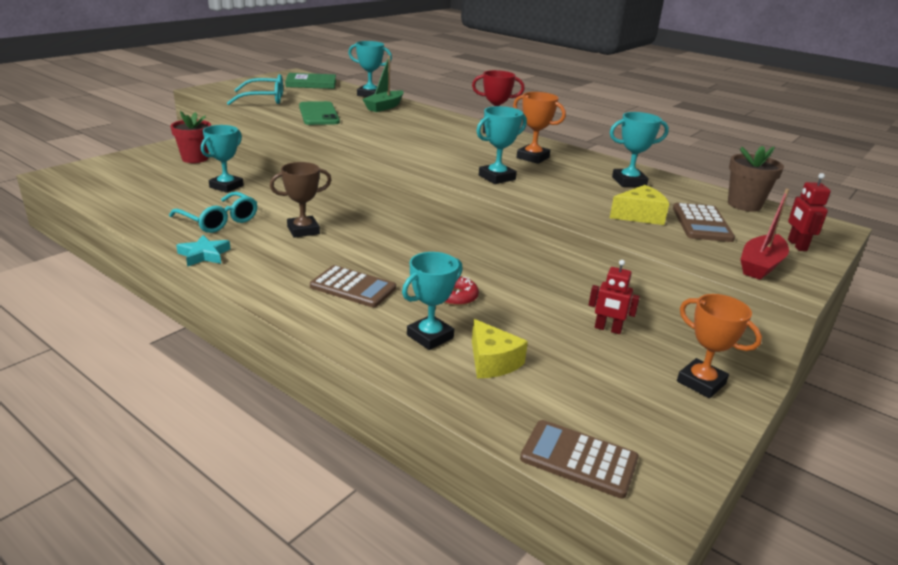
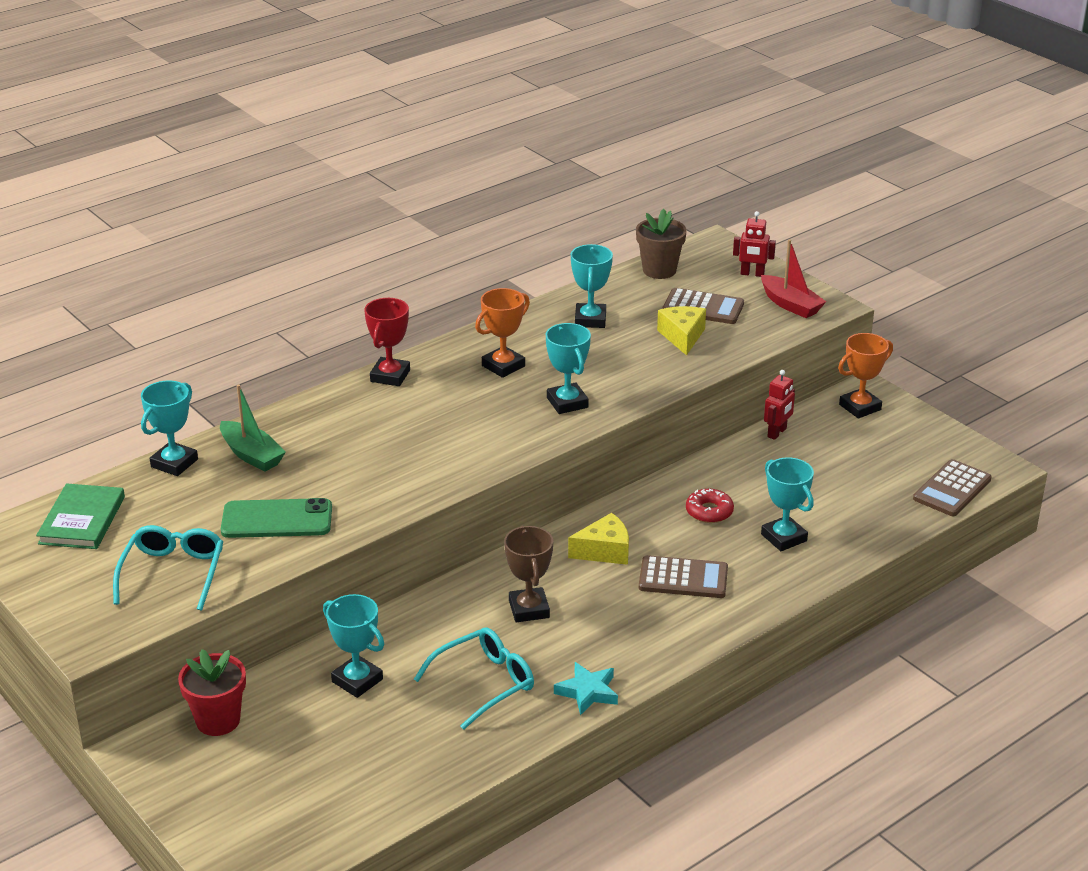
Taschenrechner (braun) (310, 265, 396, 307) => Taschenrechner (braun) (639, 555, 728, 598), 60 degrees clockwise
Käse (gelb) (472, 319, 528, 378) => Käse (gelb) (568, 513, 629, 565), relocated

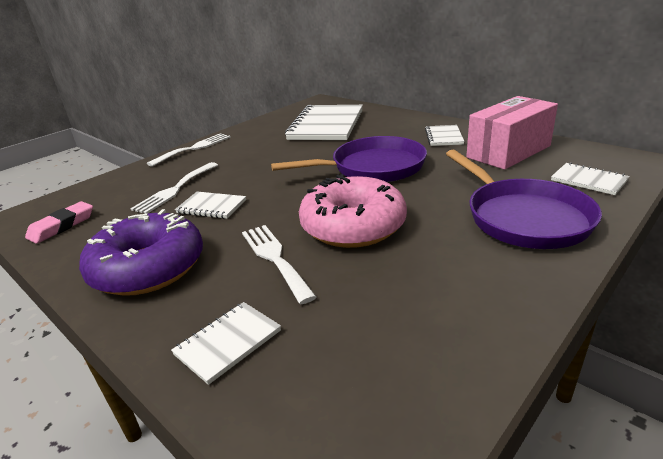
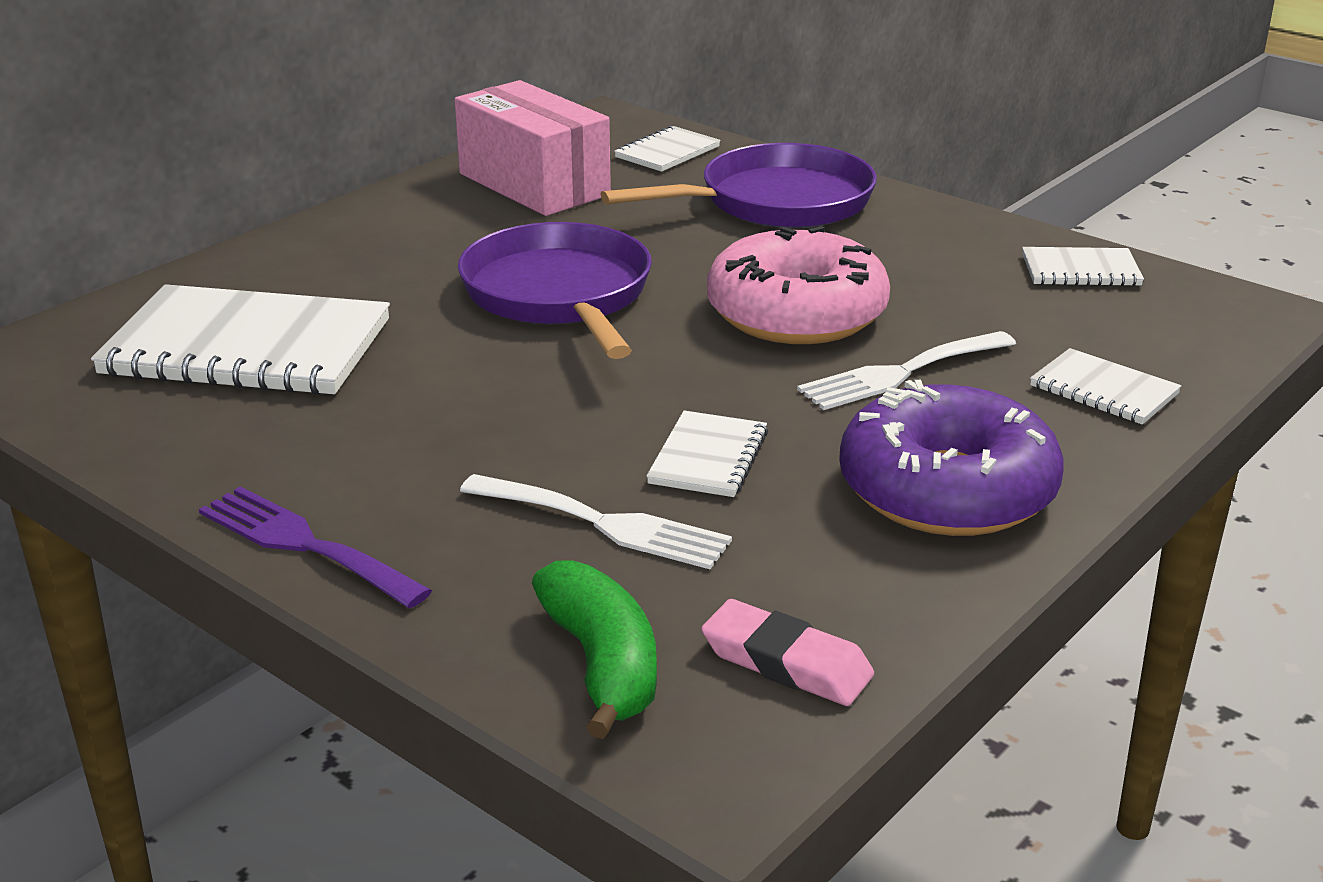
Gabel (weiß) (147, 133, 231, 167) => Gabel (lila) (199, 487, 432, 608)
Notizbuch (weiß) (425, 125, 465, 146) => Notizbuch (weiß) (1022, 247, 1144, 286), relocated
nothing => Banane (grün) (532, 561, 657, 739)

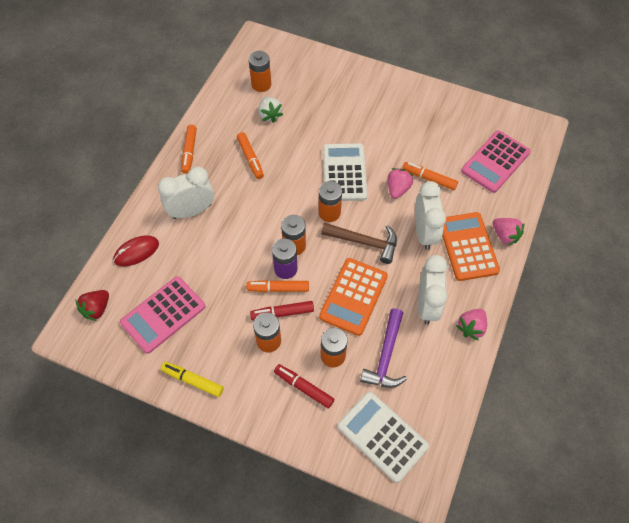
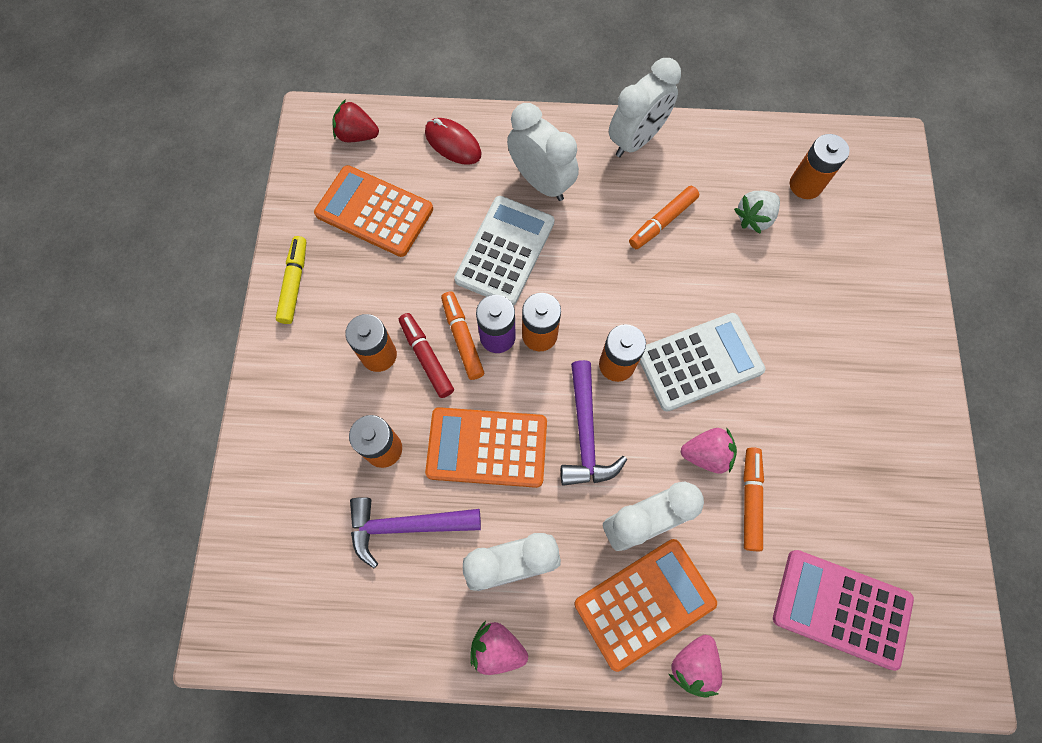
Taschenrechner (rosa) (120, 276, 205, 354) => Taschenrechner (orange) (314, 165, 433, 257)
Filzstift (orange) (181, 125, 197, 174) => Wecker (weiß) (609, 58, 681, 157)
Filzstift (rot) (274, 364, 334, 409) => nothing
Hammer (braun) (321, 223, 397, 264) => Hammer (lila) (561, 360, 627, 486)
Taschenrechner (weiß) (337, 391, 429, 483) => Taschenrechner (weiß) (454, 196, 554, 306), relocated

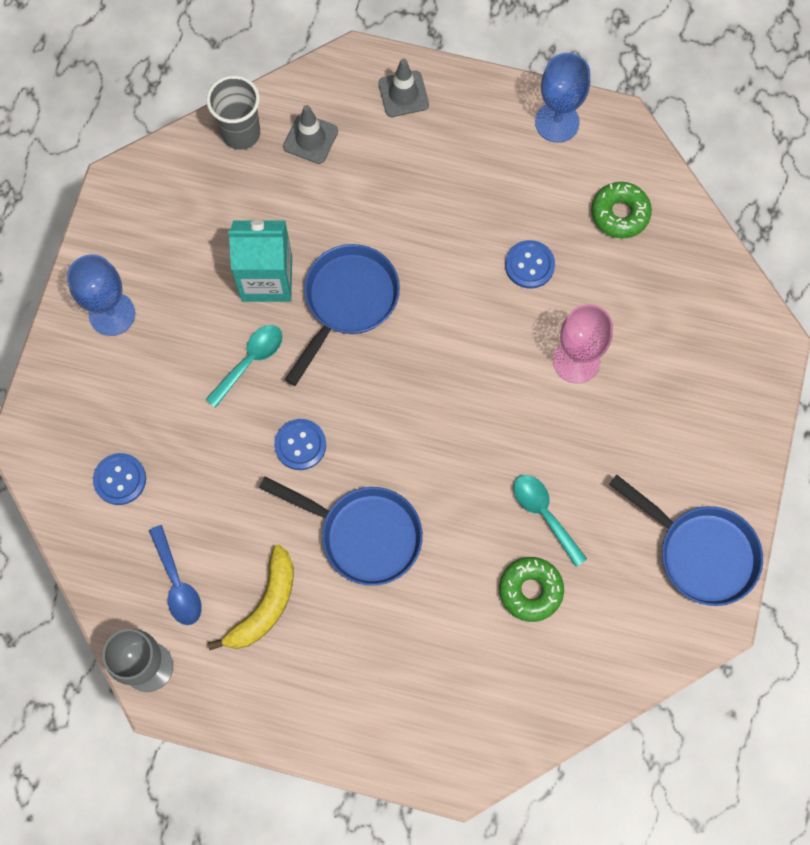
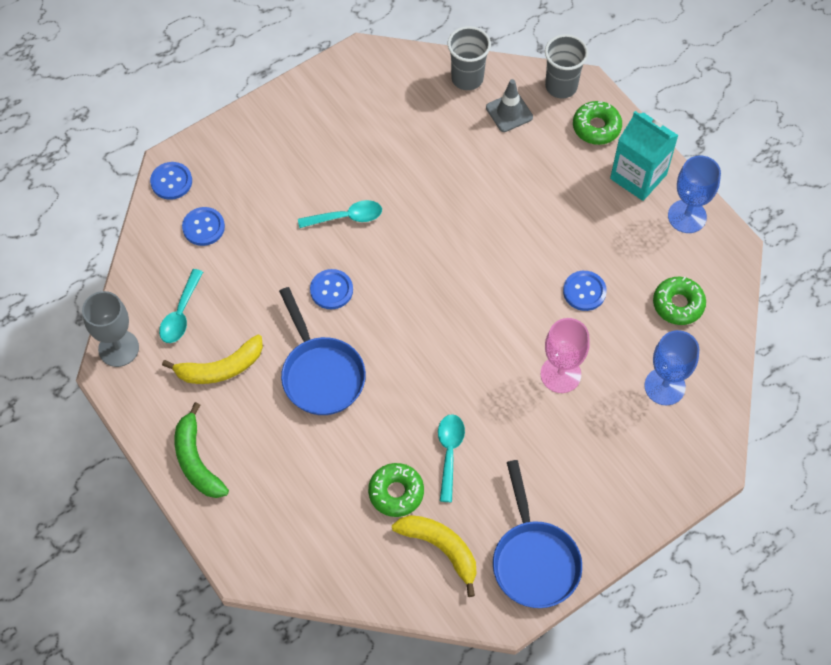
Kelch (blau) (67, 254, 135, 336) => Kelch (blau) (644, 330, 699, 405), relocated
Löffel (blau) (149, 525, 202, 625) => Löffel (türkis) (159, 269, 203, 343)
Getränkekarton (türkis) (228, 220, 292, 302) => Getränkekarton (türkis) (610, 111, 679, 201), relocated
Pfanne (blau) (285, 244, 400, 386) => nothing
Leitkegel (grau) (378, 59, 429, 117) => Donut (grün) (573, 101, 622, 145)
nothing => Knopf (blau) (150, 162, 192, 200)
nothing => Banane (grün) (175, 402, 229, 498)
nothing => Banane (gelb) (392, 515, 476, 597)
nothing => Becher (grau) (545, 34, 588, 99)

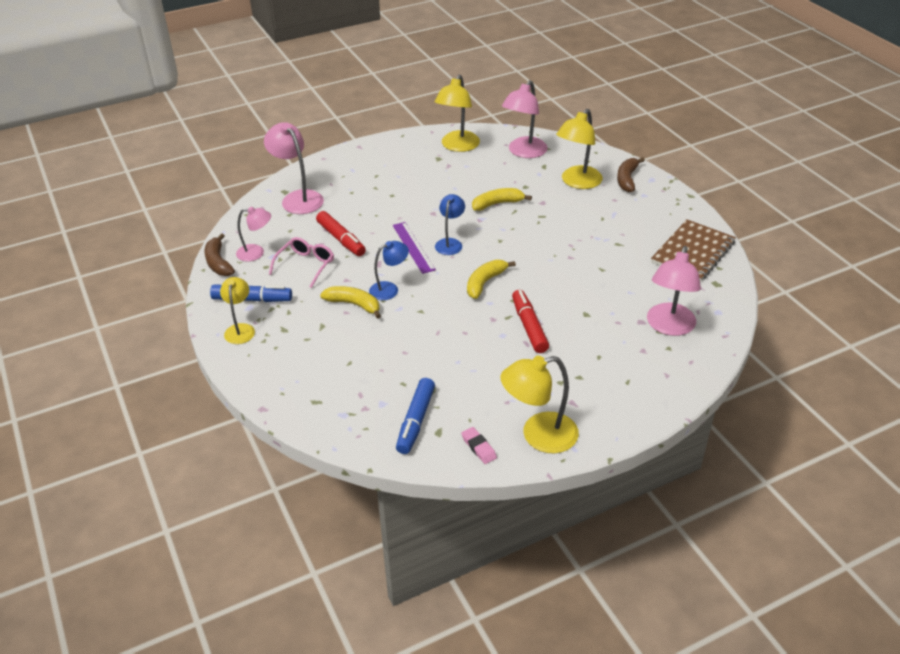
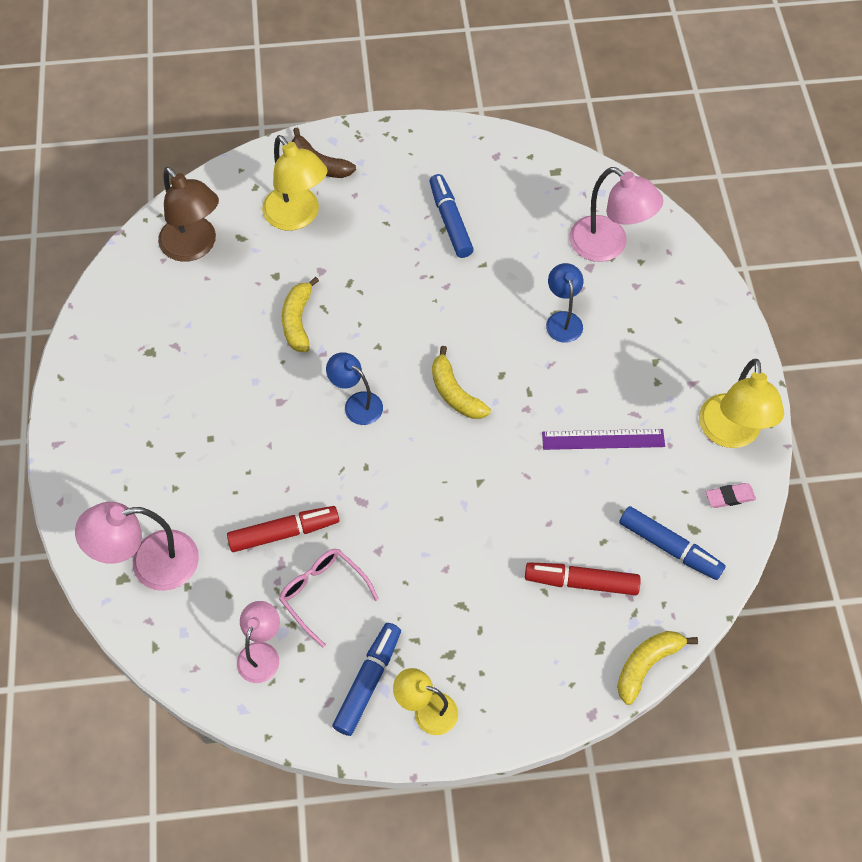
Banane (braun) (205, 233, 235, 276) => nothing
Banane (gelb) (320, 286, 381, 319) => Banane (gelb) (617, 631, 698, 705), relocated
Lampe (blau) (369, 241, 409, 300) => Lampe (blau) (546, 263, 583, 343), relocated
Lineal (lila) (393, 222, 436, 274) => Lineal (lila) (542, 429, 665, 450), relocated
Lampe (gelb) (435, 75, 480, 152) => nothing
Lampe (rosa) (502, 80, 548, 158) => Lampe (braun) (158, 167, 219, 262)
Filzstift (rot) (512, 290, 549, 353) => Filzstift (rot) (525, 562, 641, 595), relocated
Notizbuch (braun) (651, 219, 736, 282) => nothing
nothing => Filzstift (blau) (429, 174, 474, 258)

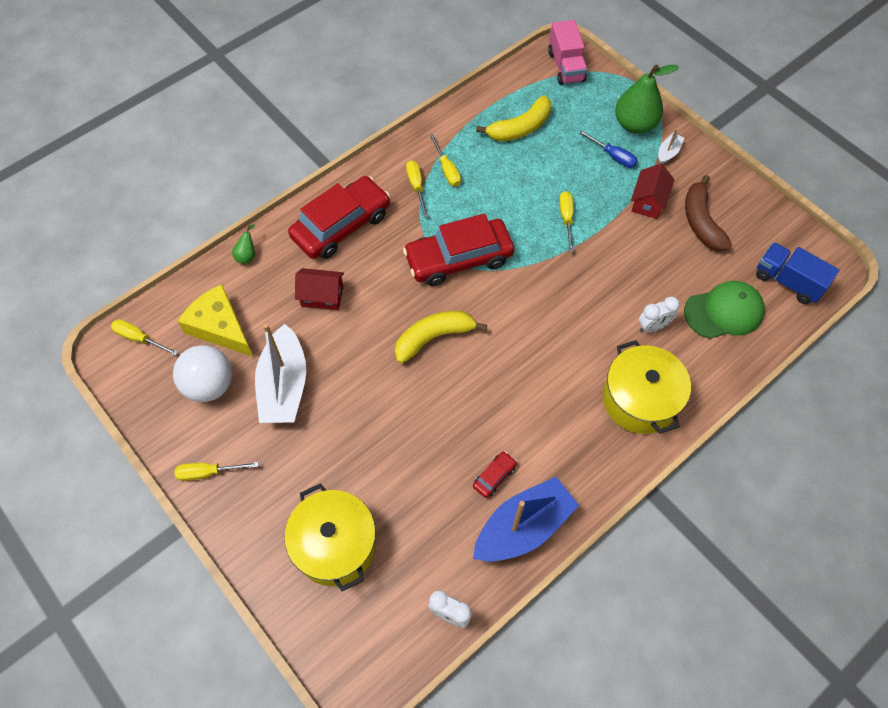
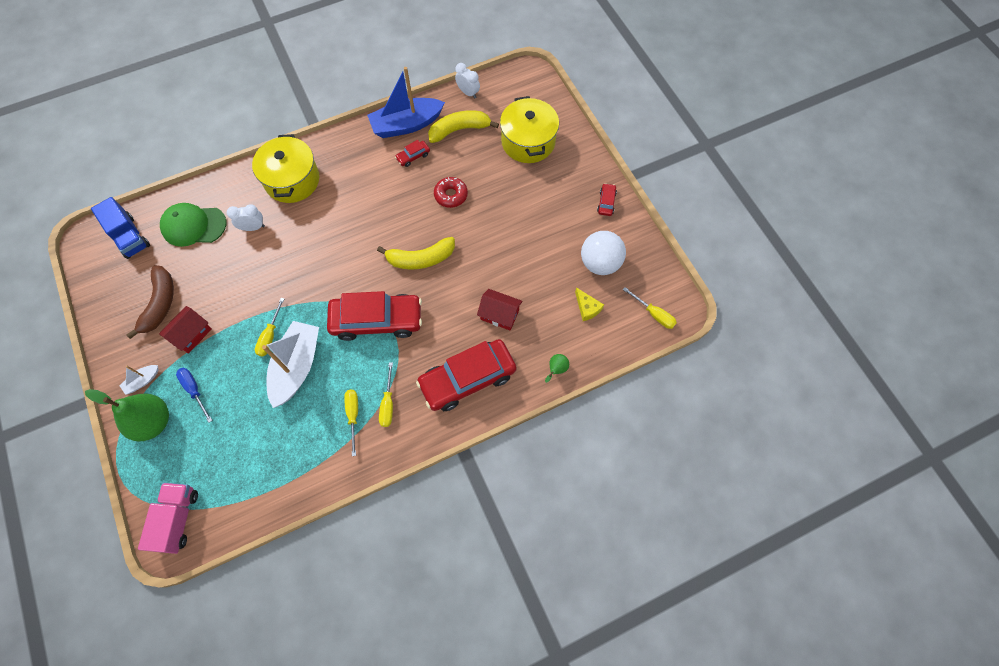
Schraubenzieher (gelb) (174, 462, 259, 481) => Auto (rot) (597, 183, 617, 216)
Käse (gelb) (178, 284, 253, 357) => Käse (gelb) (575, 287, 604, 321), x0.52
Boot (weiß) (255, 324, 306, 423) => Boot (weiß) (262, 321, 319, 408), relocated
Banane (gelb) (476, 95, 551, 141) => Banane (gelb) (428, 110, 499, 143), relocated
nothing => Donut (rot) (434, 177, 468, 208)

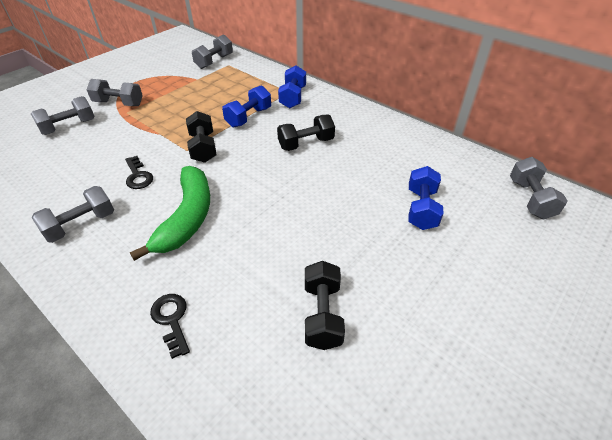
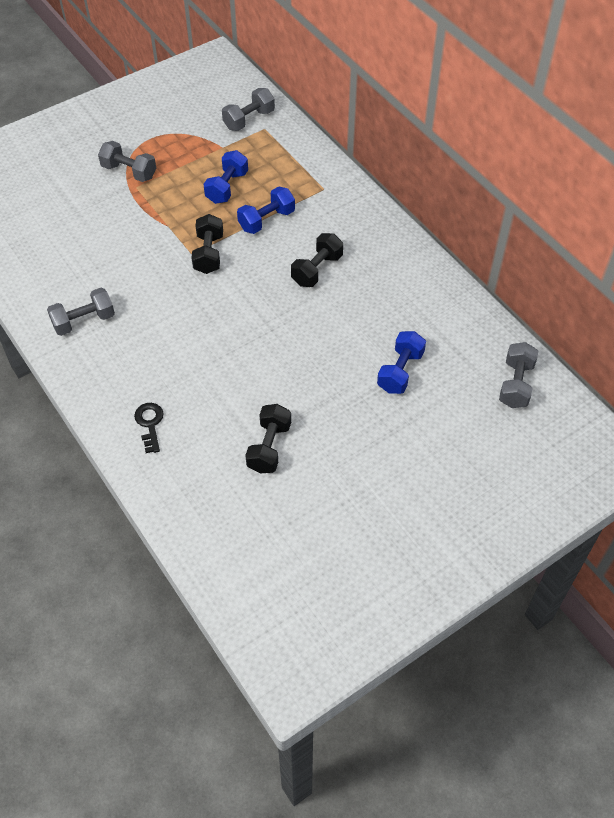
Hantel (grau) (31, 96, 95, 135) => nothing
Schlüssel (schwarz) (125, 156, 153, 189) => nothing
Banane (grün) (130, 166, 210, 261) => nothing
Hantel (schwarz) (277, 115, 335, 151) => Hantel (schwarz) (291, 233, 343, 287), 45 degrees counterclockwise
Hantel (blau) (278, 65, 306, 108) => Hantel (blau) (204, 150, 248, 204), relocated

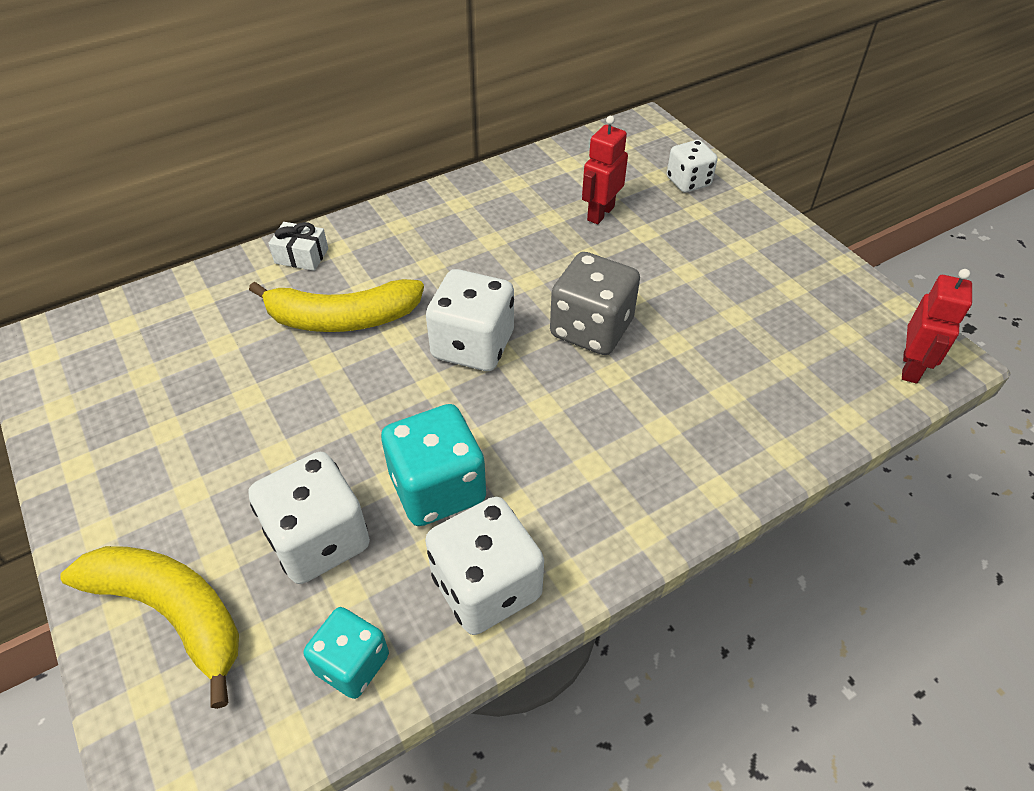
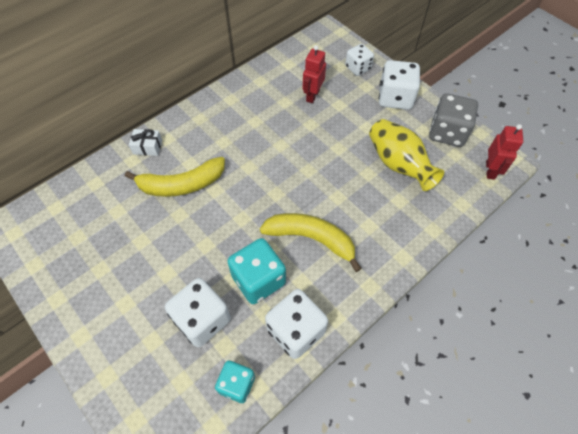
Banane (gelb) (61, 546, 239, 709) => Banane (gelb) (260, 213, 362, 272), relocated
Spielwürfel (weiß) (426, 269, 514, 371) => Spielwürfel (weiß) (379, 60, 420, 110), relocated
Spielwürfel (grau) (550, 252, 640, 355) => Spielwürfel (grau) (429, 93, 478, 147), relocated
nothing => Vase (gelb) (369, 119, 444, 191)

